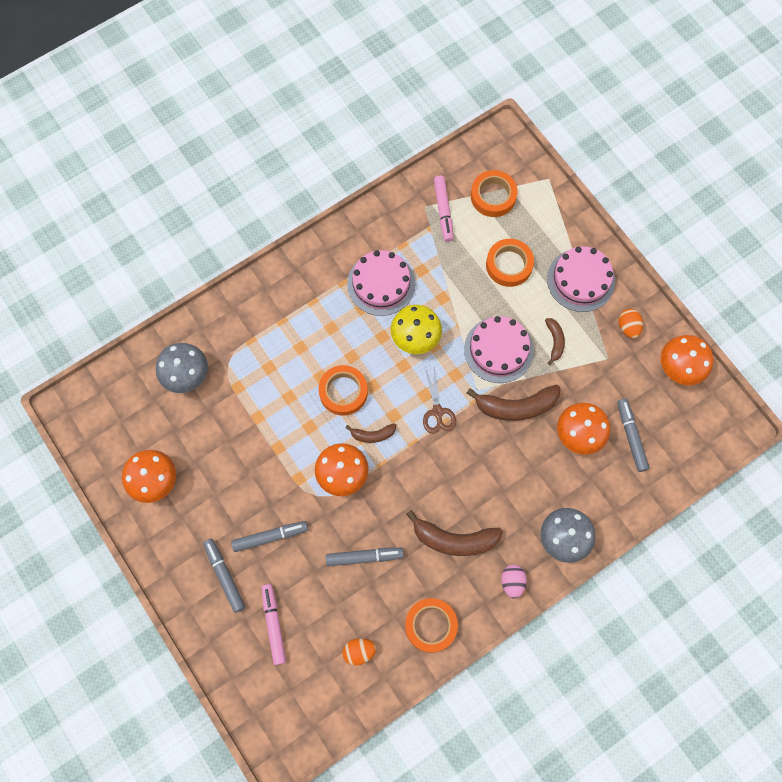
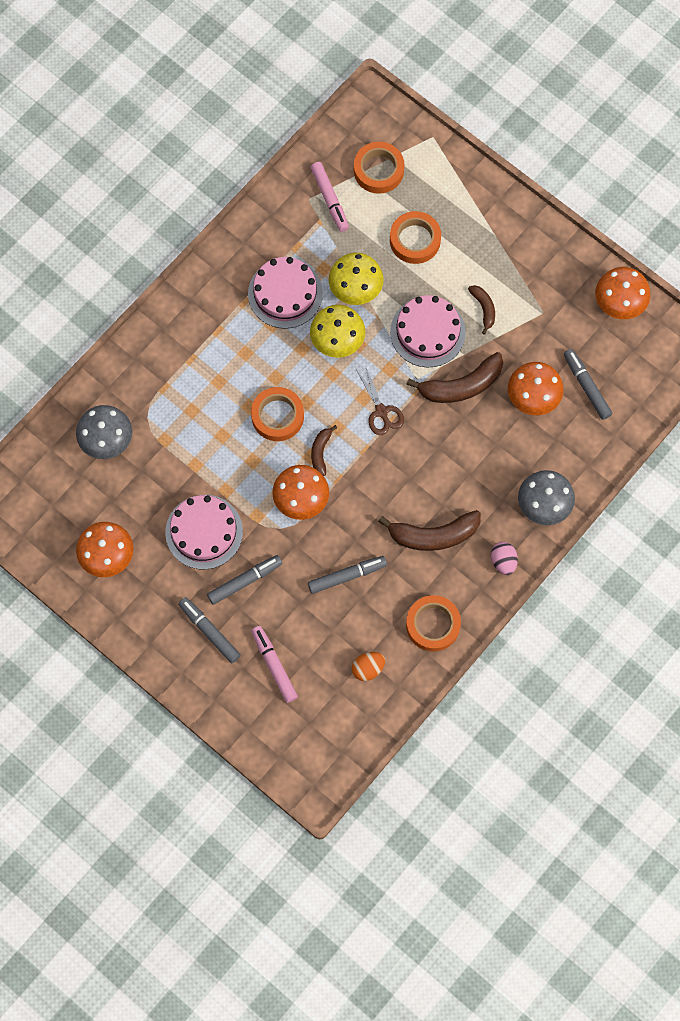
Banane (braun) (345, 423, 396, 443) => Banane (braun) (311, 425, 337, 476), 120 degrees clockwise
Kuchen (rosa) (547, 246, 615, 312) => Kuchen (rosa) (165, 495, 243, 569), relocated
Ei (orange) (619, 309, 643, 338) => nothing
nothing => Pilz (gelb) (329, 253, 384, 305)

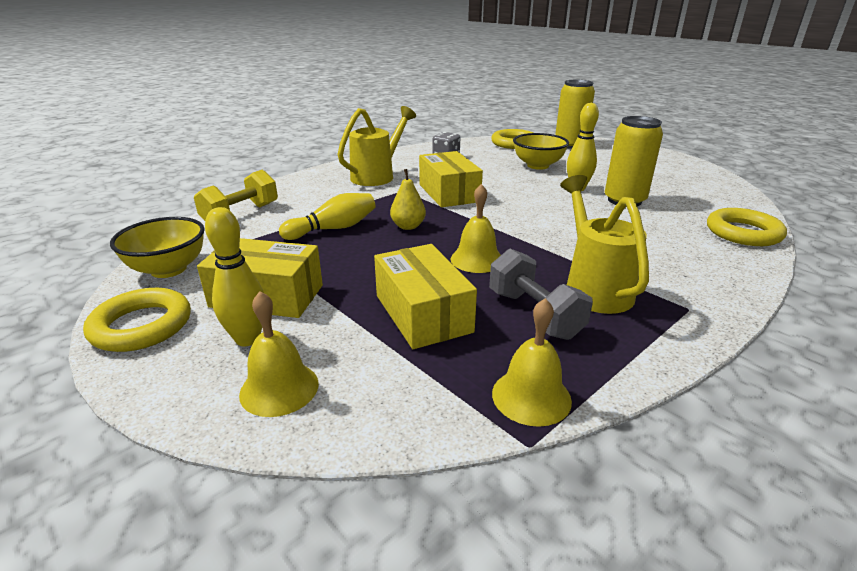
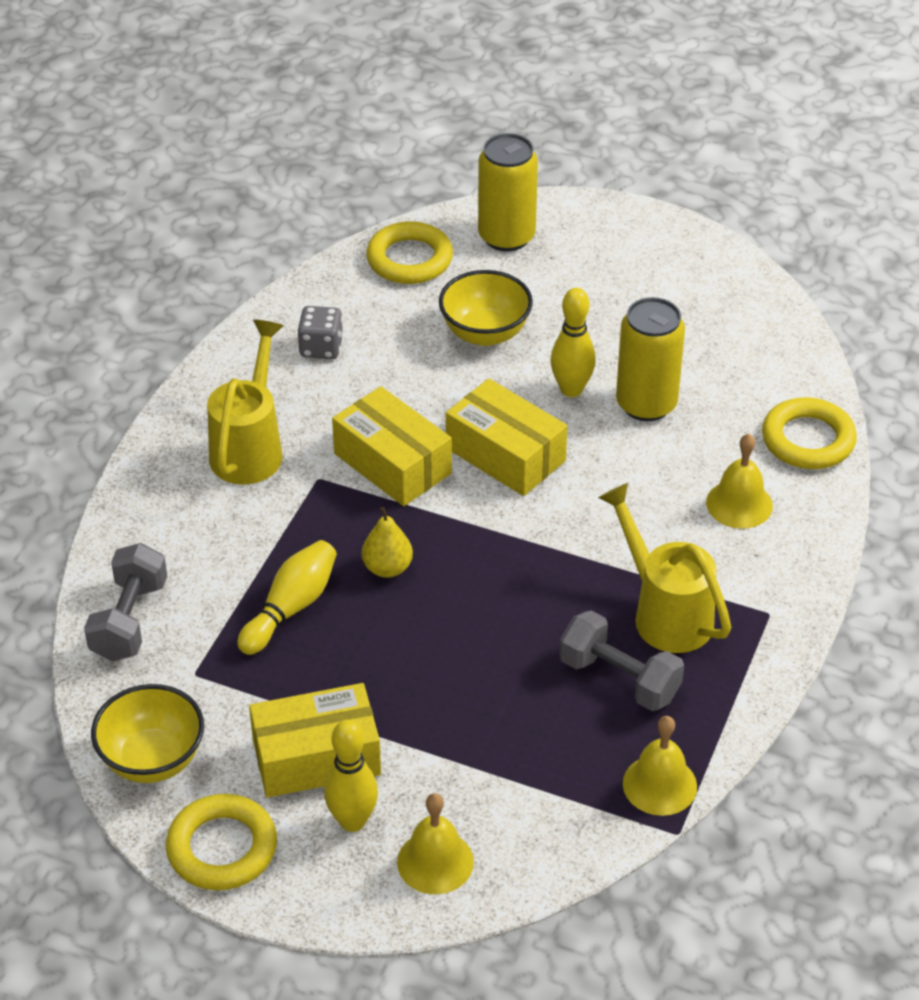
Hantel (gelb) (194, 170, 278, 221) => Hantel (grau) (84, 543, 167, 661)
Schachtel (gelb) (374, 244, 477, 349) => Schachtel (gelb) (446, 378, 568, 496), relocated
Glocke (gelb) (451, 184, 501, 273) => Glocke (gelb) (706, 434, 773, 529), relocated

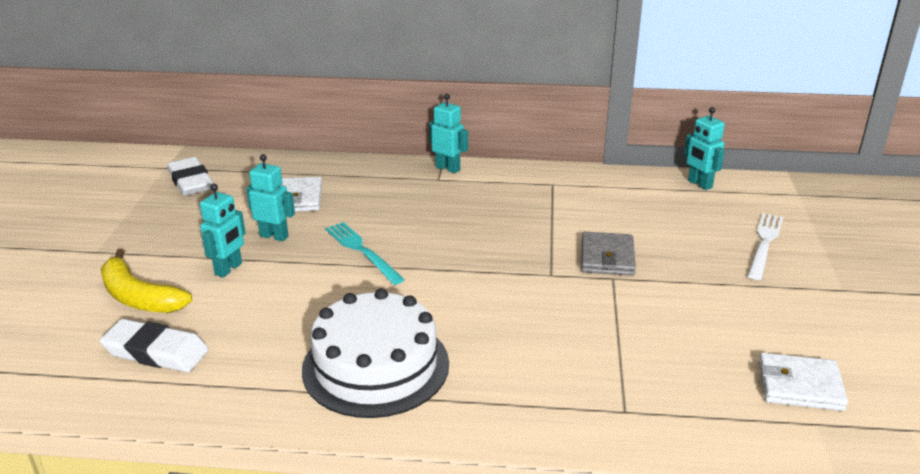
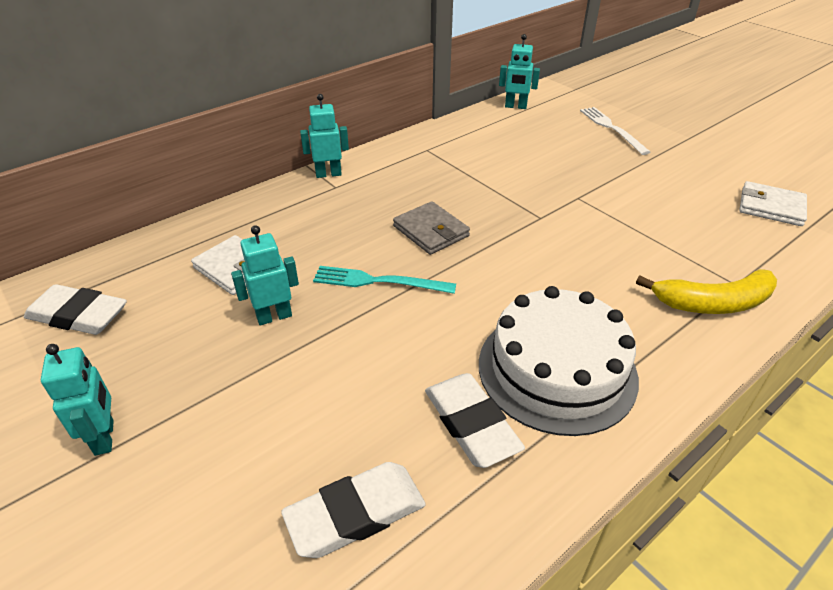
Banane (gelb) (101, 249, 192, 313) => Banane (gelb) (636, 269, 777, 314), relocated
Roboter (türkis) (200, 184, 246, 278) => Roboter (türkis) (41, 344, 114, 456), relocated
Geldbörse (grau) (581, 232, 636, 276) => Geldbörse (grau) (393, 201, 470, 255), relocated
Geldbörse (weiß) (759, 353, 848, 411) => Geldbörse (weiß) (739, 181, 807, 226), 60 degrees clockwise
nothing => Radiergummi (weiß) (425, 373, 525, 468)

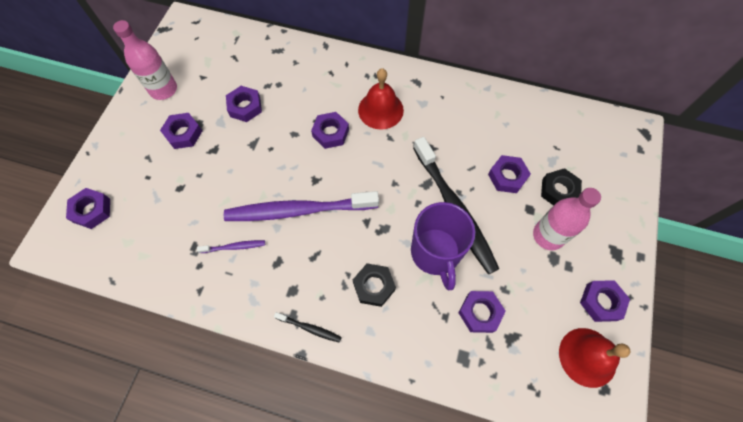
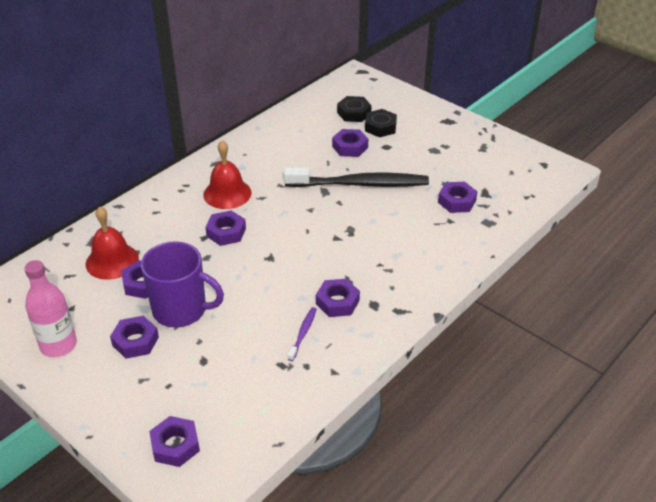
Zahnbürste (lila) (224, 191, 379, 221) => nothing
Zahnbürste (schwarz) (274, 312, 342, 343) => nothing
Sechskantmutter (schwarz) (353, 263, 396, 307) => Sechskantmutter (schwarz) (337, 96, 372, 122), relocated
Tasse (lila) (411, 202, 475, 290) => Tasse (lila) (141, 241, 224, 327), relocated
Flasche (rosa) (533, 188, 601, 250) => nothing
Glocke (rot) (559, 328, 631, 388) => Glocke (rot) (86, 207, 139, 280), relocated
Sechskantmutter (lila) (580, 280, 630, 322) => Sechskantmutter (lila) (316, 279, 360, 317), relocated

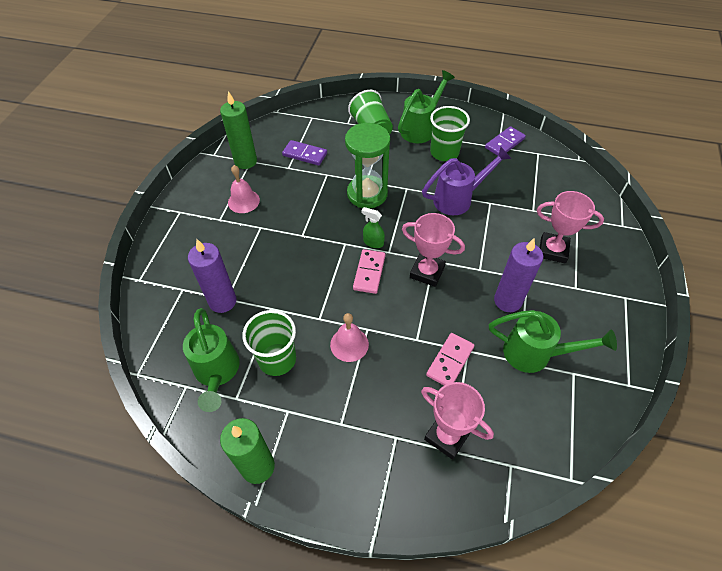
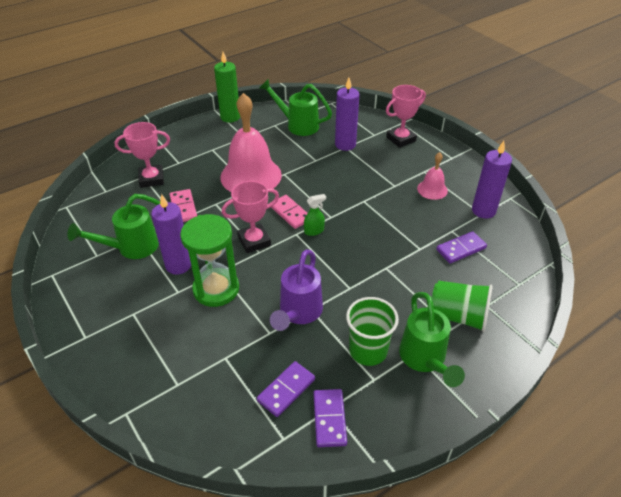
Kerze (grün) (220, 91, 257, 169) => Kerze (lila) (472, 141, 512, 219)
Becher (grün) (242, 310, 296, 376) => nothing
Glocke (rosa) (330, 313, 369, 362) => Glocke (rosa) (220, 93, 282, 192), x2.08
Sanduhr (grün) (345, 123, 390, 208) => Sanduhr (grün) (180, 214, 239, 307), relocated
Pokal (rosa) (537, 191, 604, 264) => Pokal (rosa) (386, 85, 426, 148), relocated
nothing => Dominostein (lila) (257, 361, 315, 417)

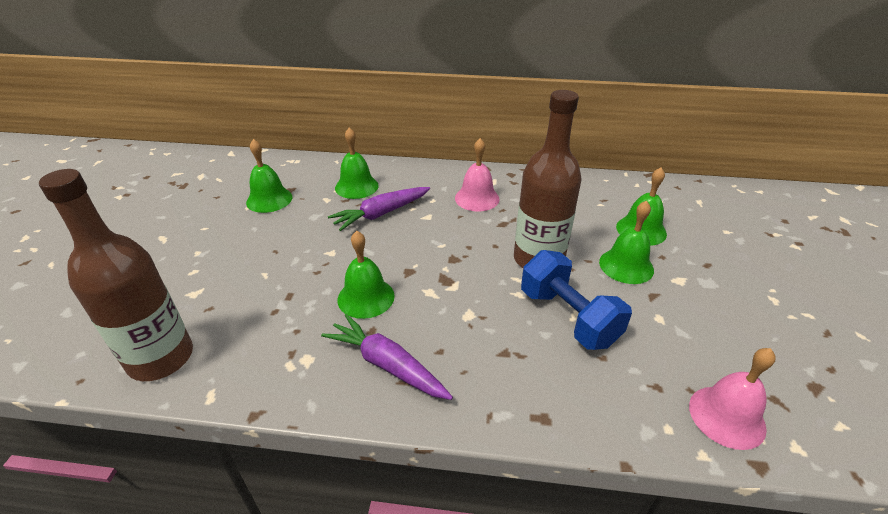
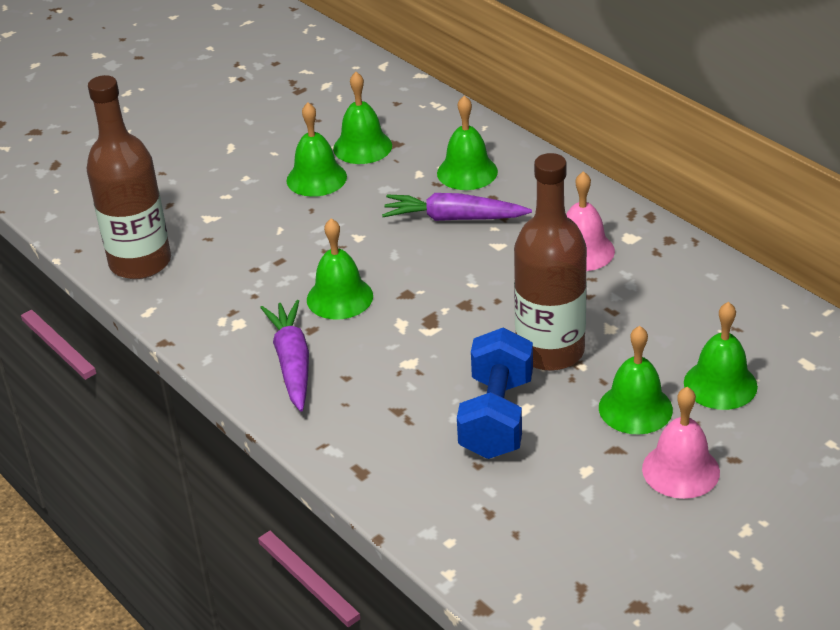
Glocke (rosa) (689, 348, 775, 450) => Glocke (rosa) (642, 387, 720, 499), relocated
nothing => Glocke (grün) (286, 103, 347, 197)

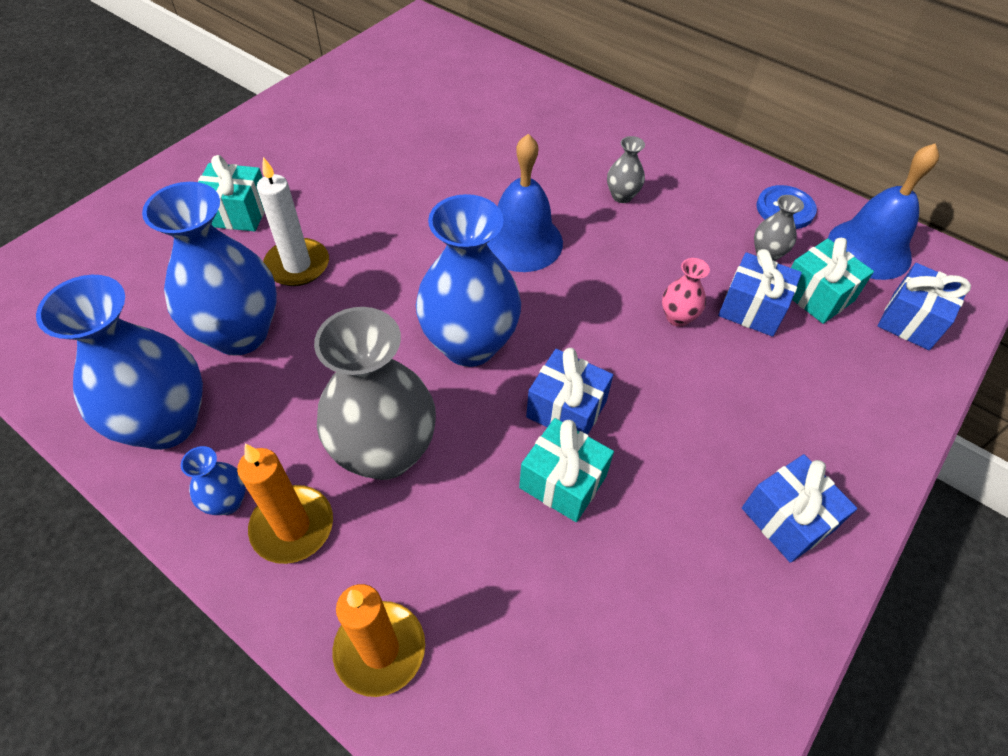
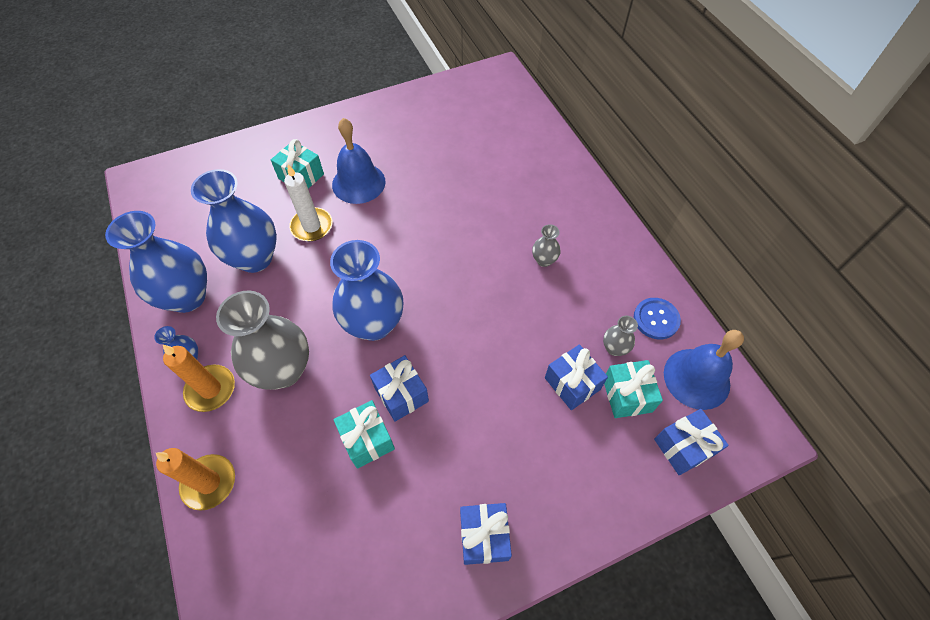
Glocke (blau) (487, 134, 563, 272) => Glocke (blau) (332, 118, 386, 204), relocated
Vase (rosa) (662, 258, 710, 327) => nothing

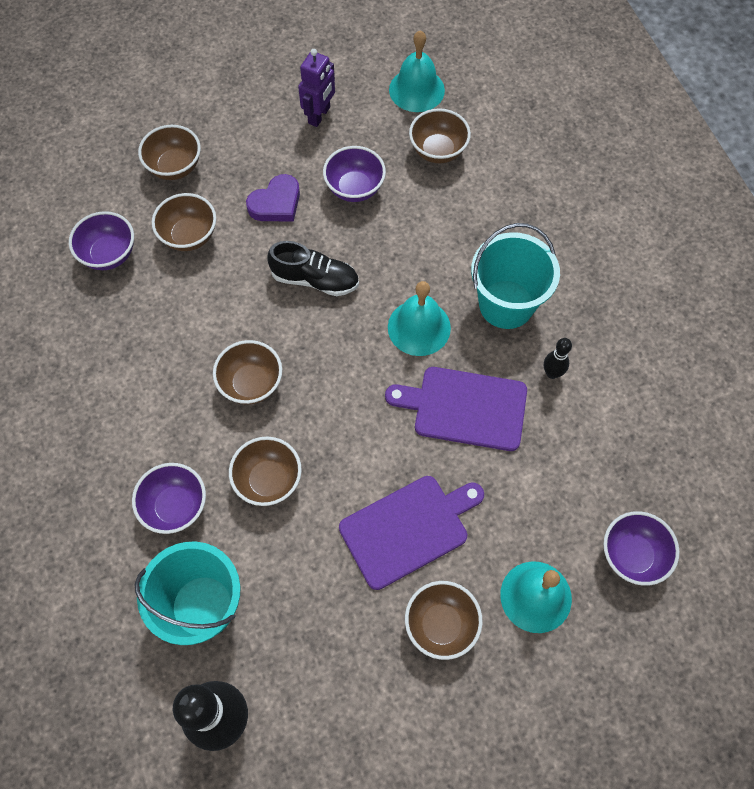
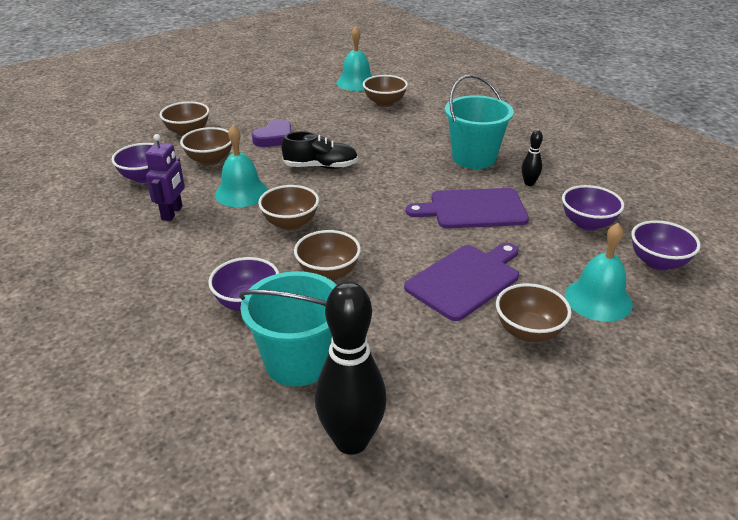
Roboter (lila) (298, 49, 335, 127) => Roboter (lila) (145, 134, 185, 221), relocated
Schüssel (lila) (323, 146, 386, 202) => Schüssel (lila) (562, 185, 624, 231), relocated
Glocke (türkis) (388, 281, 451, 356) => Glocke (türkis) (215, 125, 268, 207), relocated

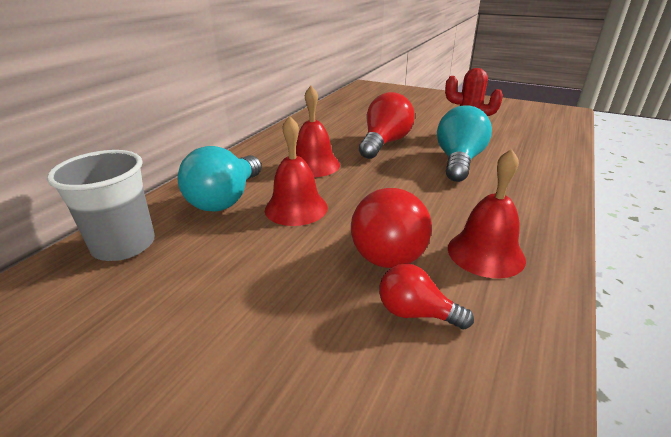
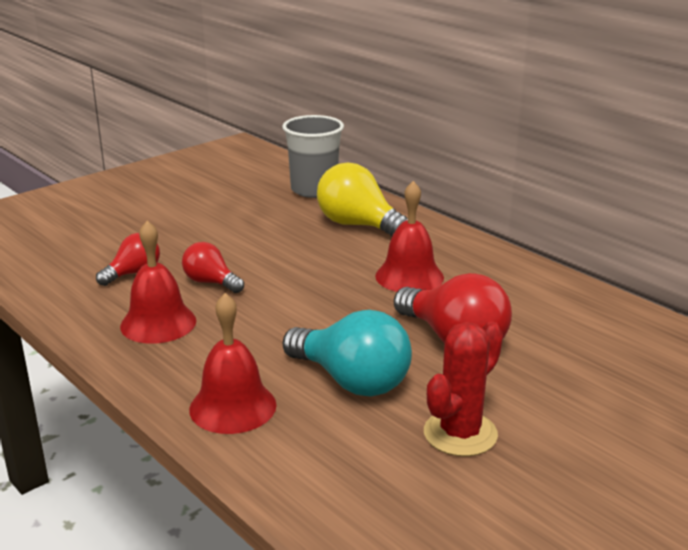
Glühbirne (türkis) (178, 146, 261, 212) => Glühbirne (gelb) (317, 163, 408, 237)
Glocke (rot) (265, 116, 328, 226) => Glocke (rot) (189, 293, 277, 434), relocated
Glühbirne (rot) (351, 188, 432, 268) => Glühbirne (rot) (182, 242, 244, 293), x0.58

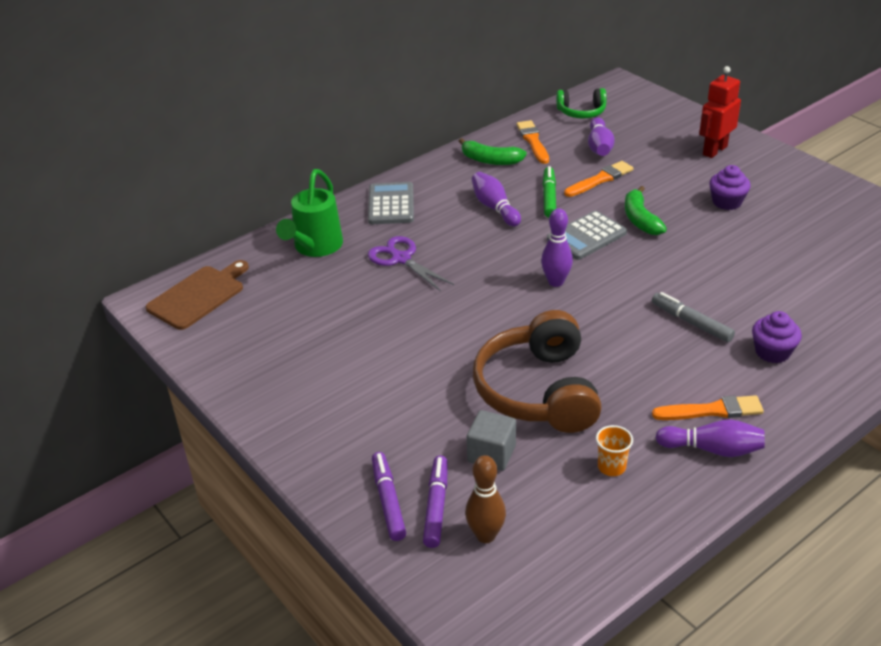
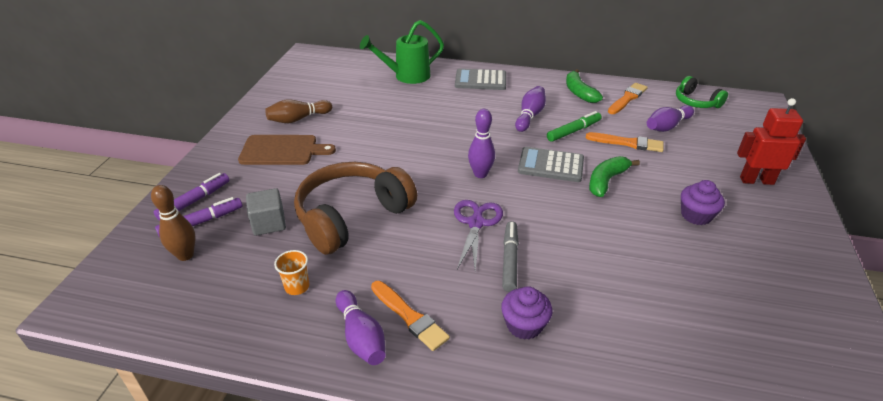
Schneidebrett (braun) (145, 260, 249, 330) => Schneidebrett (braun) (238, 135, 336, 165), relocated
Taschenrechner (grau) (368, 182, 414, 224) => Taschenrechner (grau) (455, 68, 506, 90), 135 degrees counterclockwise
Schere (lila) (368, 236, 454, 291) => Schere (lila) (454, 200, 503, 271), relocated
nothing => Bowlingkegel (braun) (265, 100, 332, 123)

